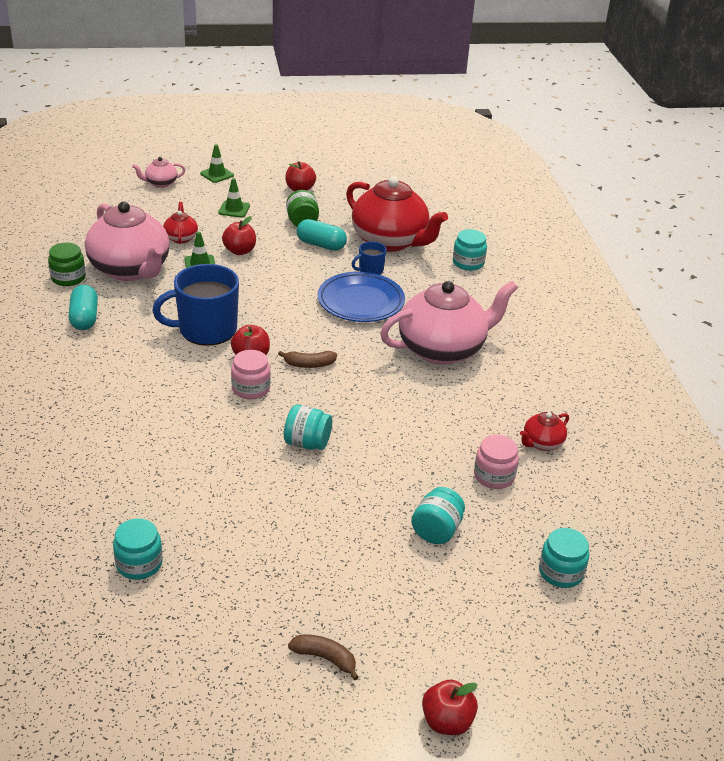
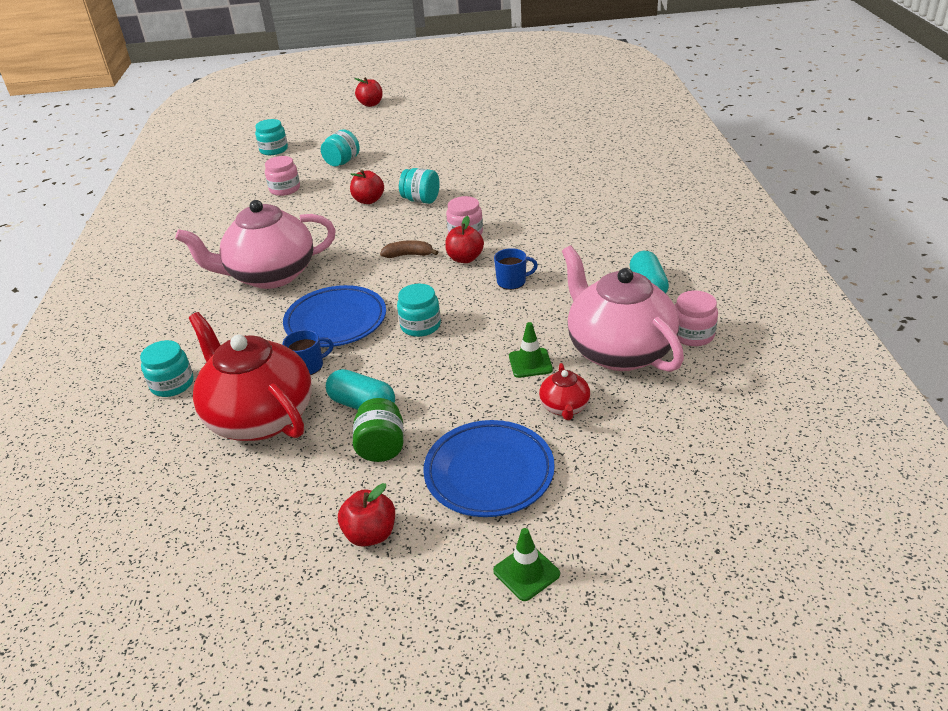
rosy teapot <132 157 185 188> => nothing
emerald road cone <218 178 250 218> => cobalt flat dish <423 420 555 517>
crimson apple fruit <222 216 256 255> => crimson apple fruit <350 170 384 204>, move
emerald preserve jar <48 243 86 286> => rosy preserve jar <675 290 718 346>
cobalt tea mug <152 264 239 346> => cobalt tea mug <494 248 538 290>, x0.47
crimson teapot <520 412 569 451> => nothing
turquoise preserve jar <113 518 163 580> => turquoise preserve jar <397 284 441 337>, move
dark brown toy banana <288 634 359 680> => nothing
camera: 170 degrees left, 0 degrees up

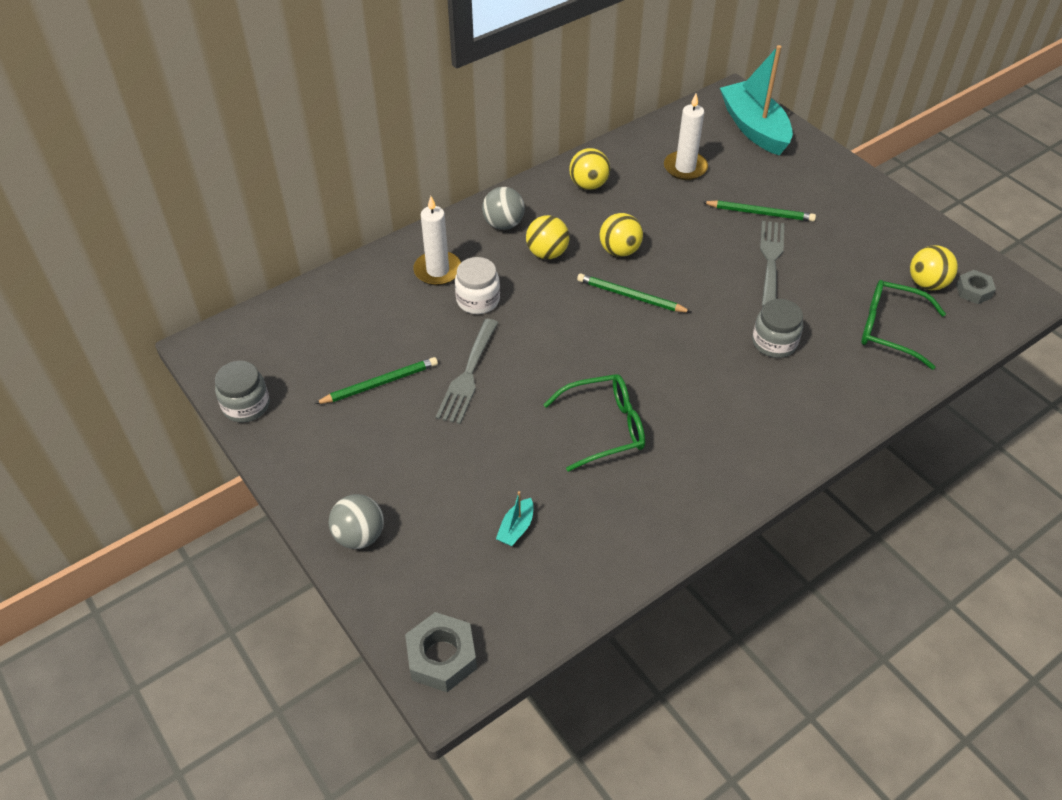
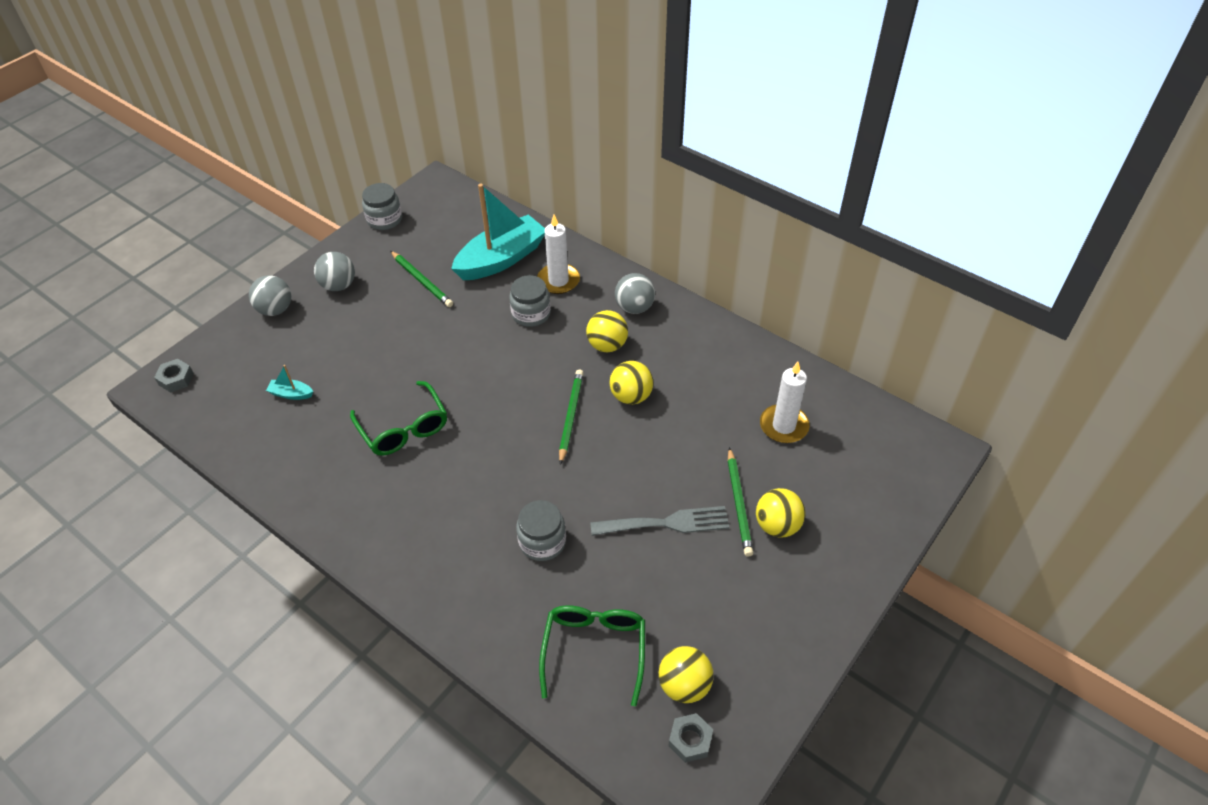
turquoise boat <720 45 793 156> => turquoise boat <451 183 545 280>, move
golden ball <569 148 610 190> => golden ball <756 488 806 537>, move
snow-white preserve jar <455 257 500 314> => ash-grey preserve jar <509 275 551 327>
ash-grey fork <436 319 498 424> => nothing
ash-grey nut <405 612 477 692> => ash-grey nut <154 359 194 393>, x0.63
nothing => ash-grey ball <314 252 355 291>
camera: 75 degrees right, 0 degrees up

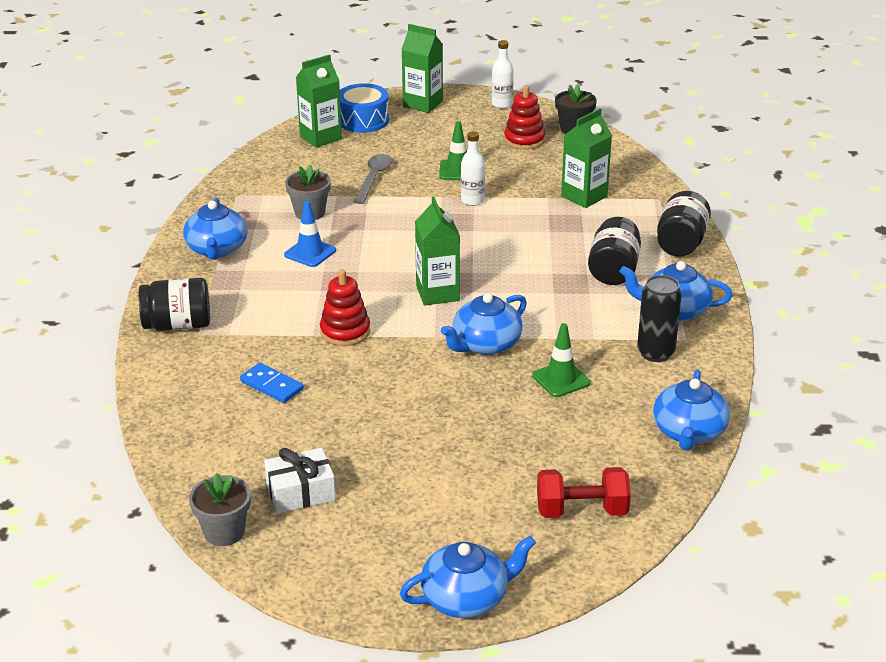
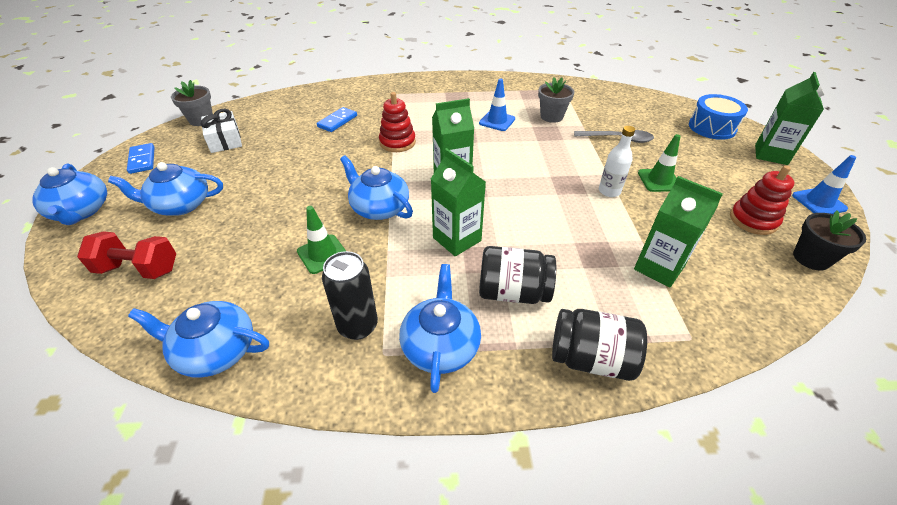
snow-white flask <492 40 514 109> => cobalt road cone <792 155 856 214>
emerald juice carton <296 54 342 148> => emerald juice carton <431 148 486 256>, move
cobalt teapot <183 198 248 260> => cobalt teapot <108 162 223 216>, move
black preserve jar <139 278 210 331> => nothing
crimson dumbbell <537 467 631 518> => crimson dumbbell <77 231 176 279>, 75 degrees counterclockwise
nothing => cobalt domino tile <127 143 155 174>
camera: 85 degrees right, 10 degrees up

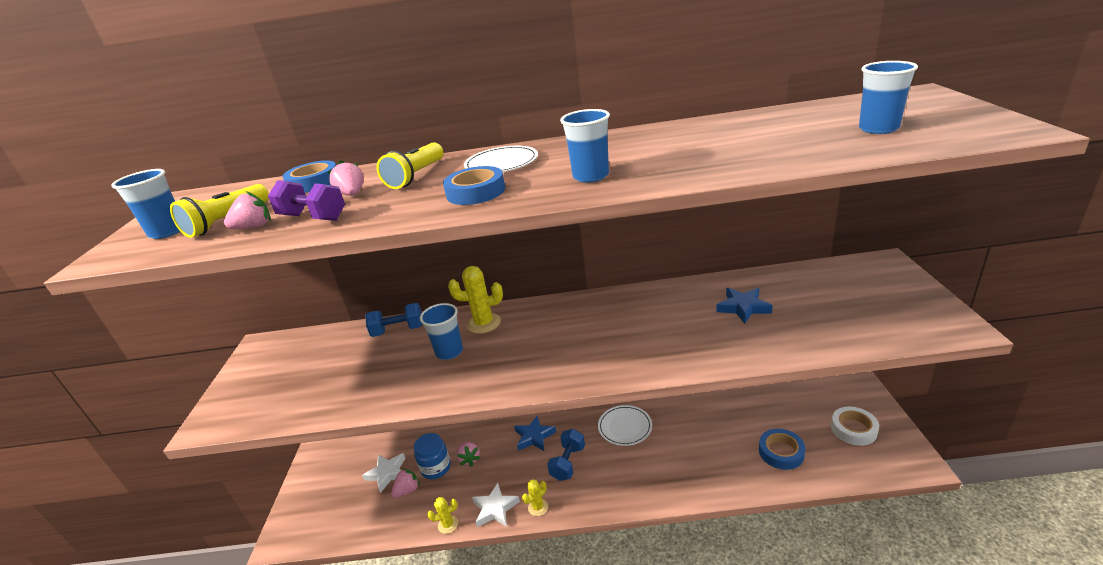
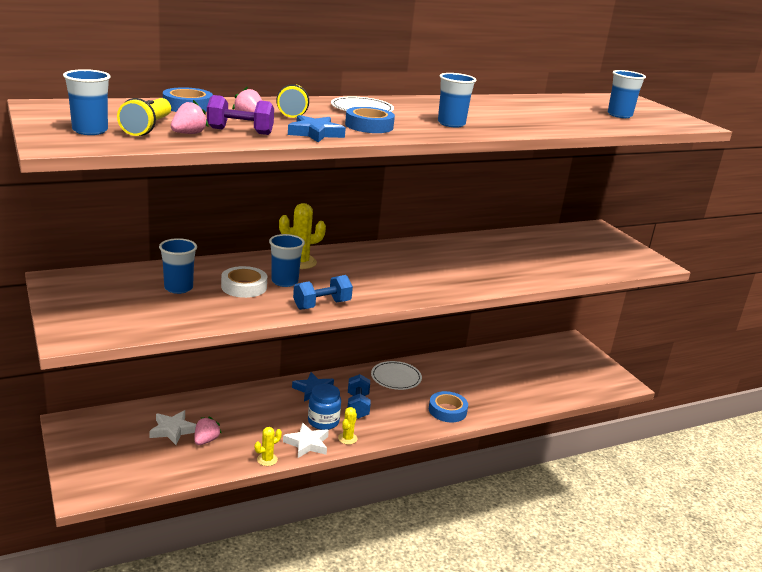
cobalt star shape <716 288 773 324> => cobalt star shape <288 115 346 143>, move
cobalt dumbbell <365 303 423 337> => cobalt dumbbell <293 275 353 310>, move
snow-white roll of tape <831 407 879 446> => snow-white roll of tape <221 266 267 298>, move
cobalt roll of tape <759 429 806 470> => cobalt roll of tape <429 391 468 422>, move
cobalt preserve jar <414 433 451 479> => cobalt preserve jar <308 384 341 430>, move
rosy berry <456 442 481 467> => nothing
nothing => cobalt tumbler <159 238 197 294>
camera: 30 degrees left, 5 degrees down

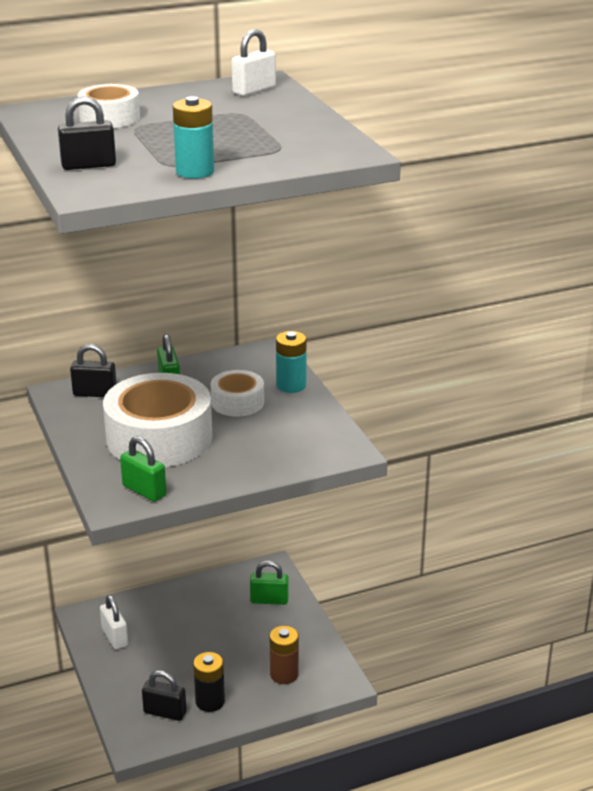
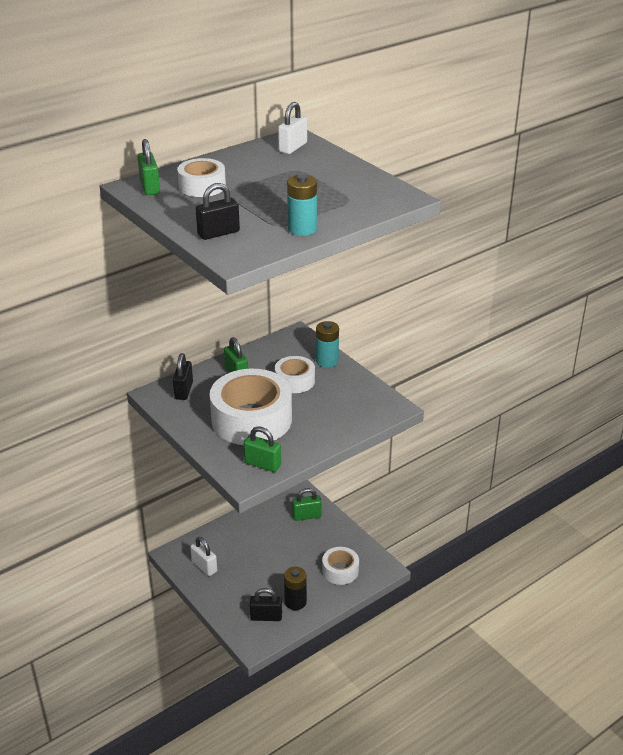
black lock <70 344 117 397> => black lock <173 353 193 400>, 75 degrees counterclockwise
dark brown battery <270 626 299 684> => snow-white roll of tape <322 547 359 585>
nothing => emerald lock <138 139 160 195>
camera: 15 degrees left, 5 degrees up

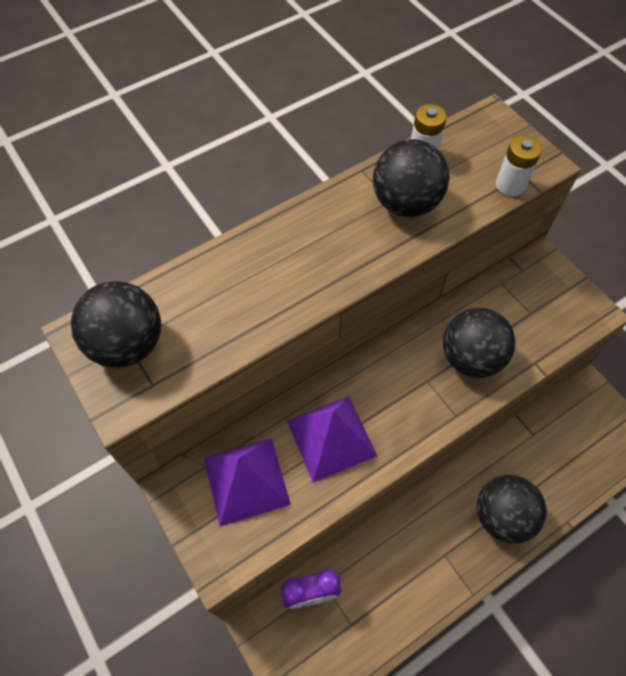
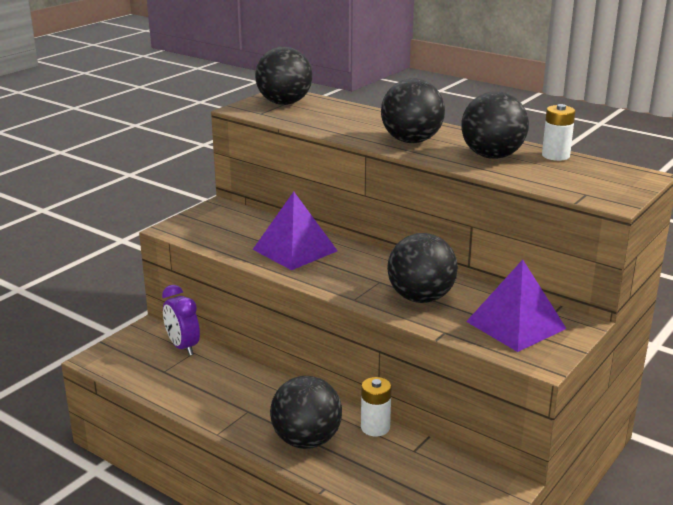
snow-white battery <496 135 542 196> => snow-white battery <361 377 392 437>, move
violet pyramid shape <204 438 291 526> => violet pyramid shape <466 260 567 352>, move
nothing => black ball <381 78 445 143>
camera: 70 degrees right, 35 degrees down

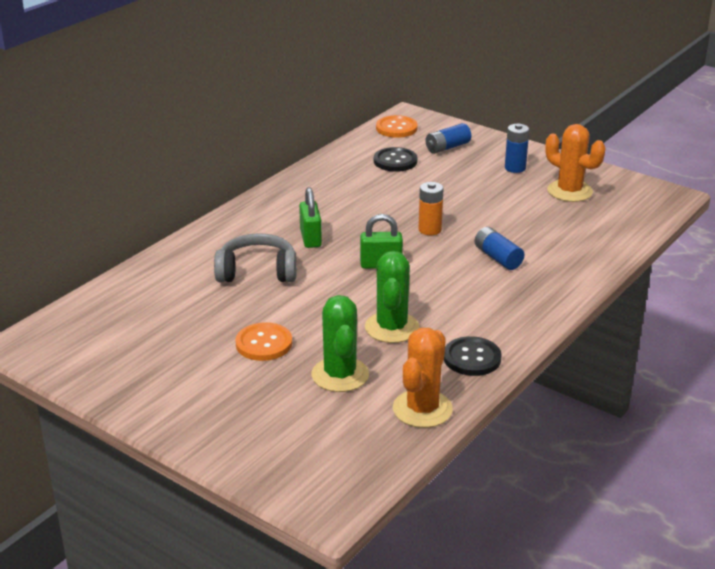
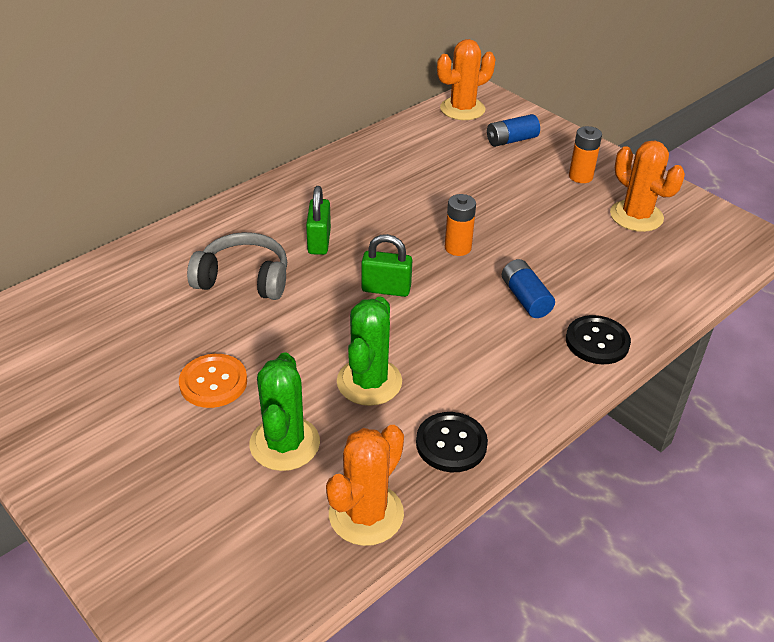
bright orange sewing button <376 115 418 138> => bright orange cactus <437 39 495 120>
cobalt battery <505 123 529 173> => bright orange battery <569 126 602 183>
black sewing button <374 147 418 172> => black sewing button <566 315 631 364>, move
camera: 10 degrees right, 10 degrees up

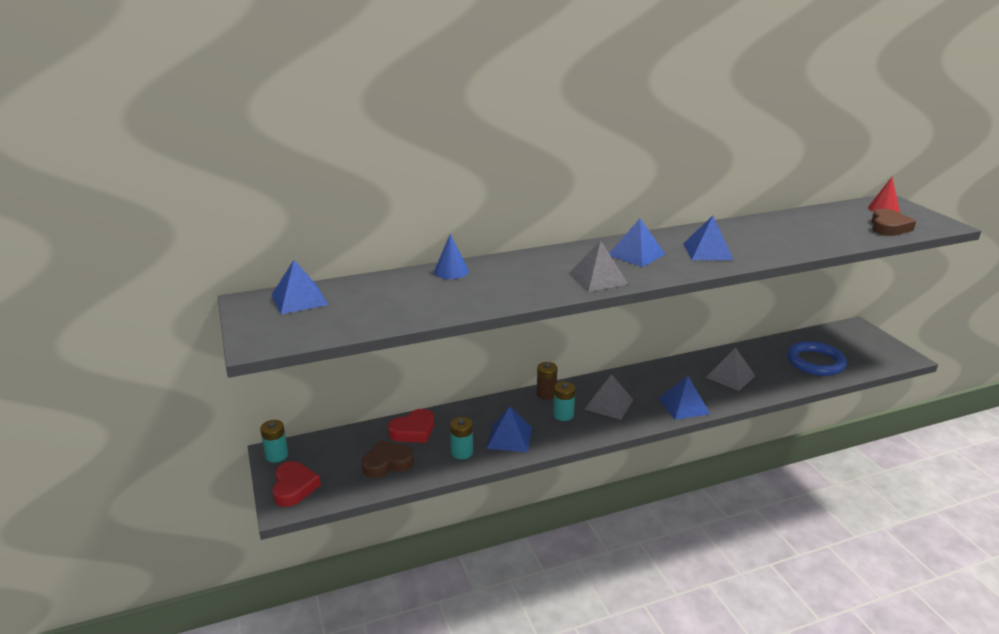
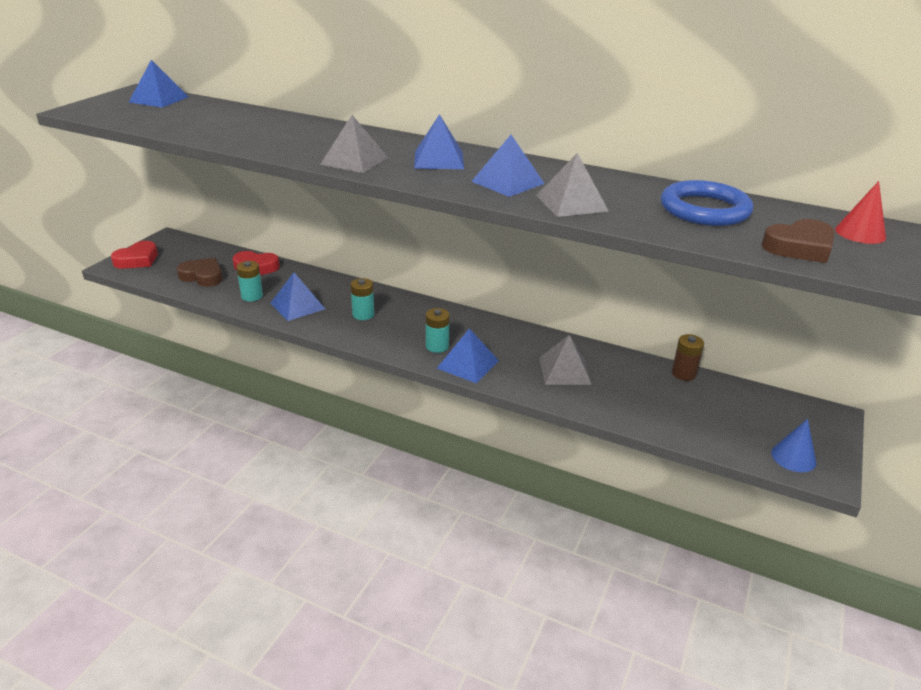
cobalt solid cone <434 234 469 279> => cobalt solid cone <771 419 816 472>, move
cobalt torus <787 341 847 376> => cobalt torus <661 180 753 226>, move
dark brown battery <537 362 557 400> => dark brown battery <672 334 704 381>, move
ash-grey pyramid shape <585 374 633 420> => ash-grey pyramid shape <536 153 608 217>, move
turquoise battery <260 420 288 462> => turquoise battery <426 308 450 353>, move
camera: 45 degrees right, 5 degrees up

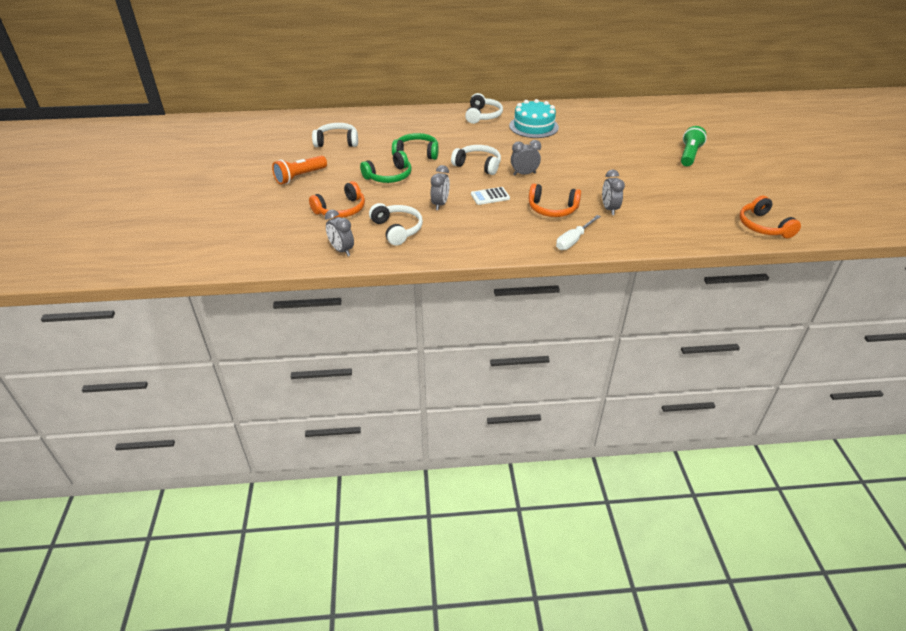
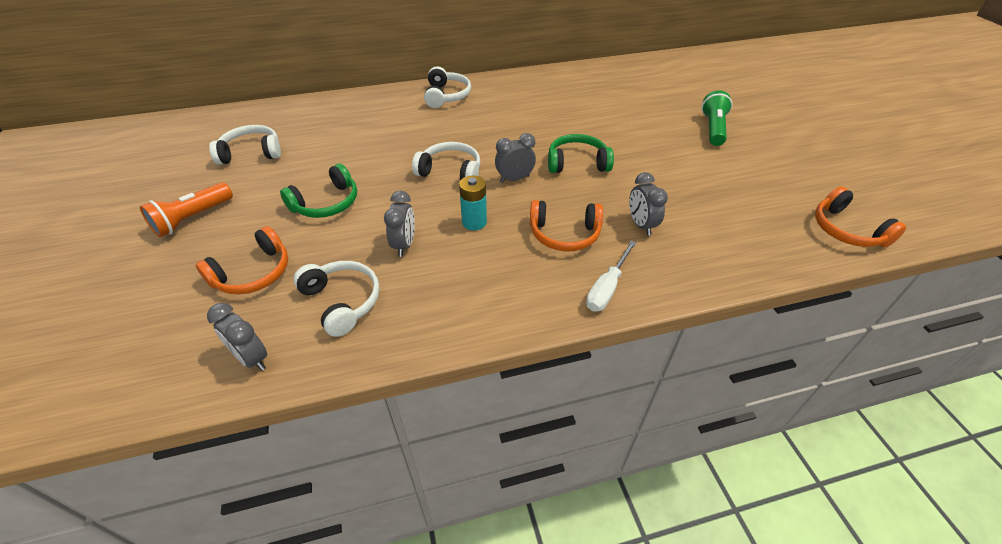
turquoise layer cake <509 99 559 138> => nothing
emerald headphones <392 133 439 160> => emerald headphones <548 134 614 173>, move
snow-white pocket calculator <471 187 510 205> => turquoise battery <459 176 487 230>
camera: 10 degrees left, 5 degrees up

